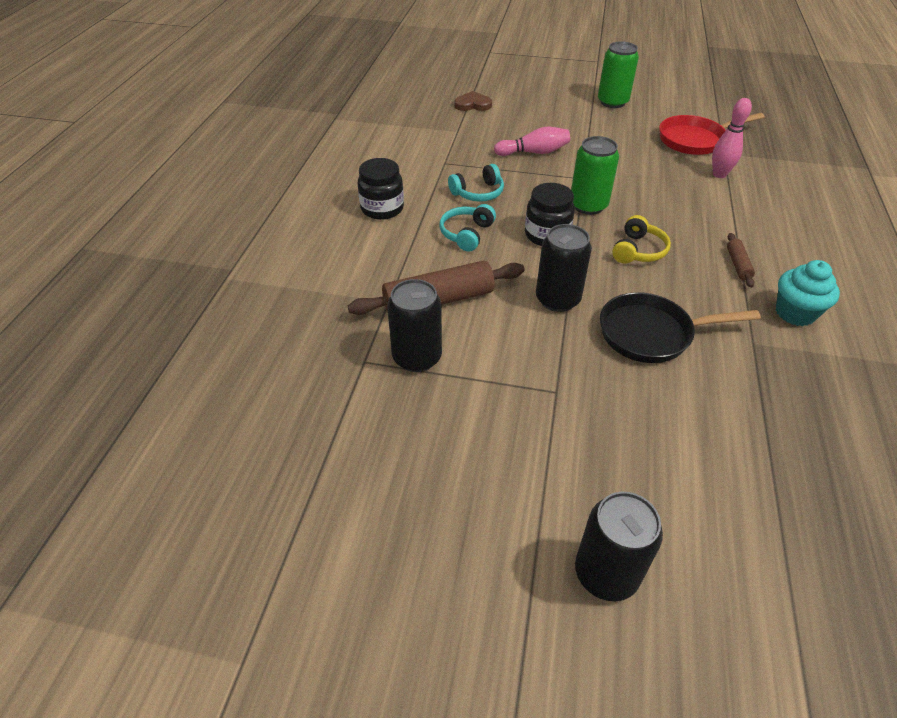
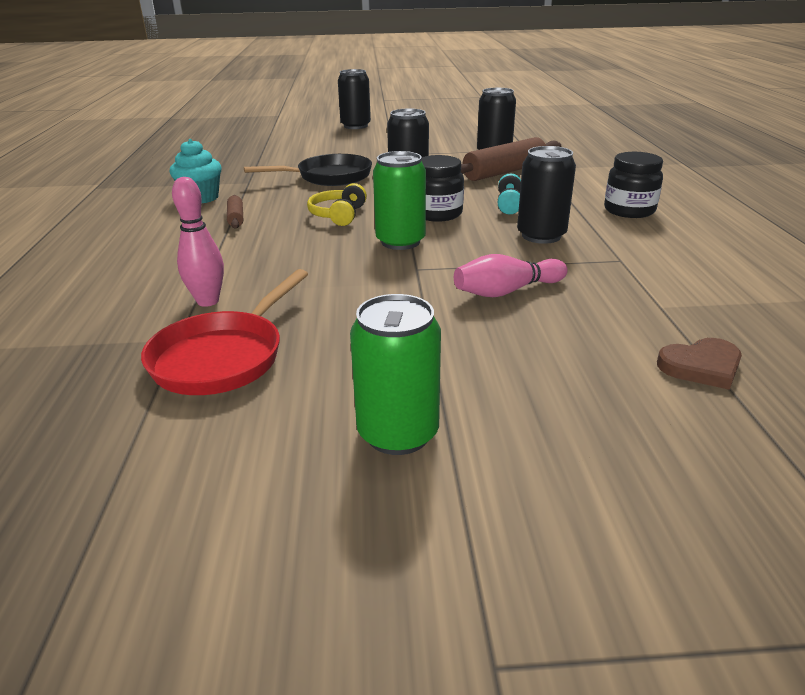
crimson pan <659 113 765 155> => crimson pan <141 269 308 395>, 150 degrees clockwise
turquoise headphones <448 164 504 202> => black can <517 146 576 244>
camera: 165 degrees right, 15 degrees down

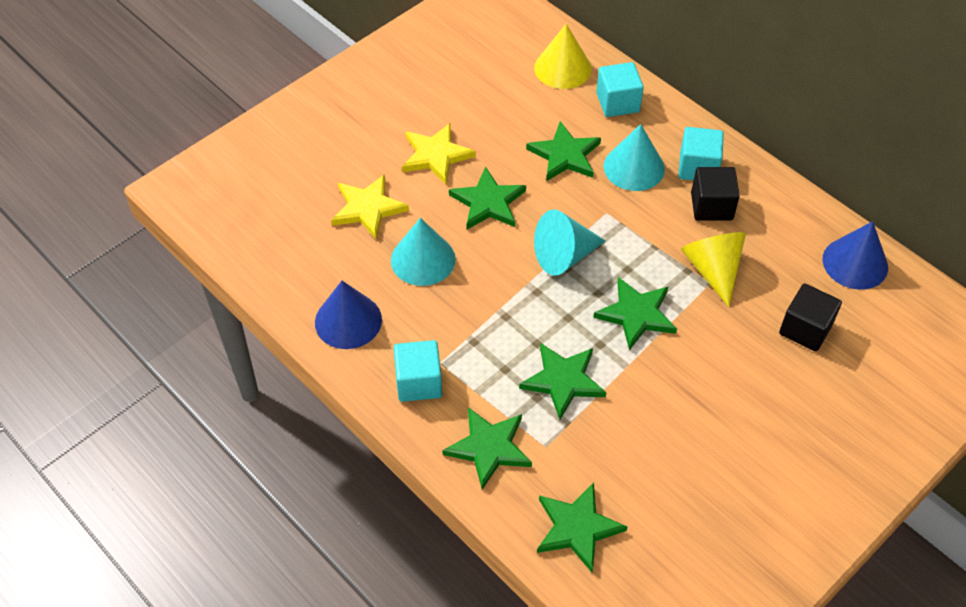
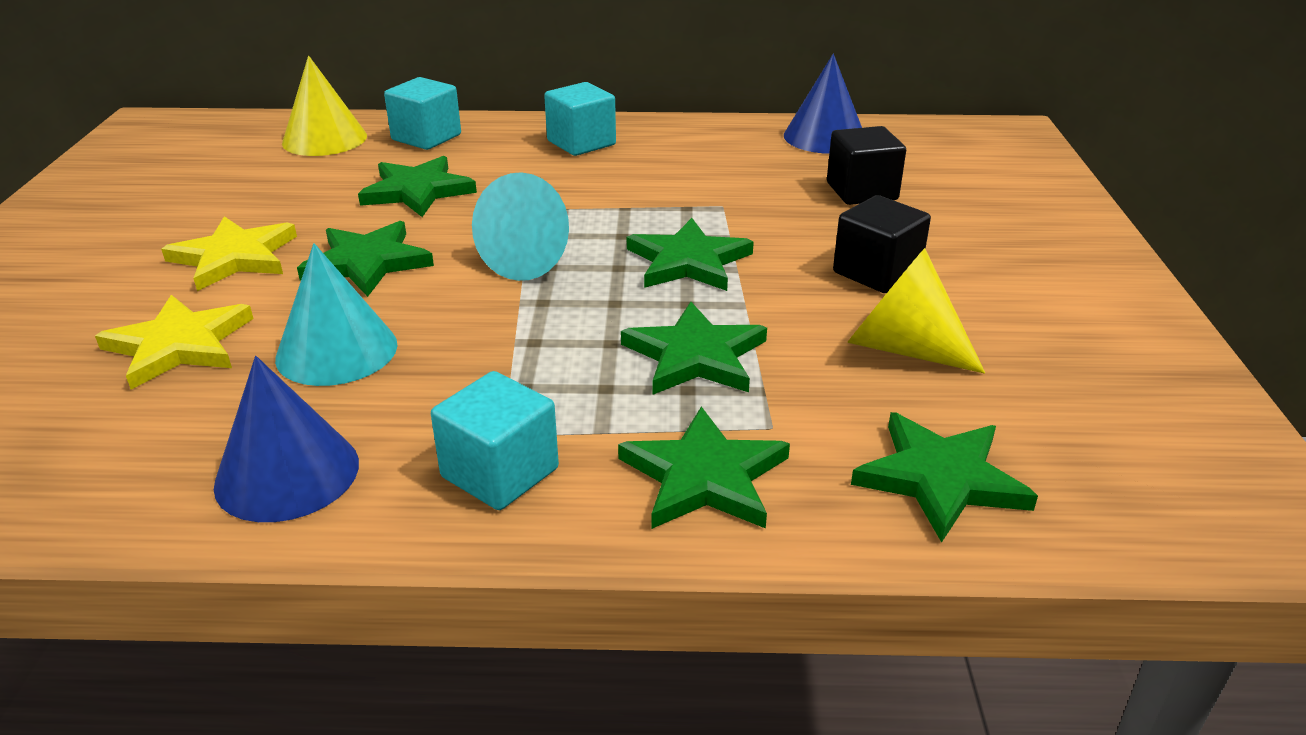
turquoise solid cone <604 124 665 191> => nothing
black block <691 167 740 221> => black block <833 195 931 293>, move
golden solid cone <681 232 746 307> => golden solid cone <847 248 985 374>, move
camera: 45 degrees left, 20 degrees down

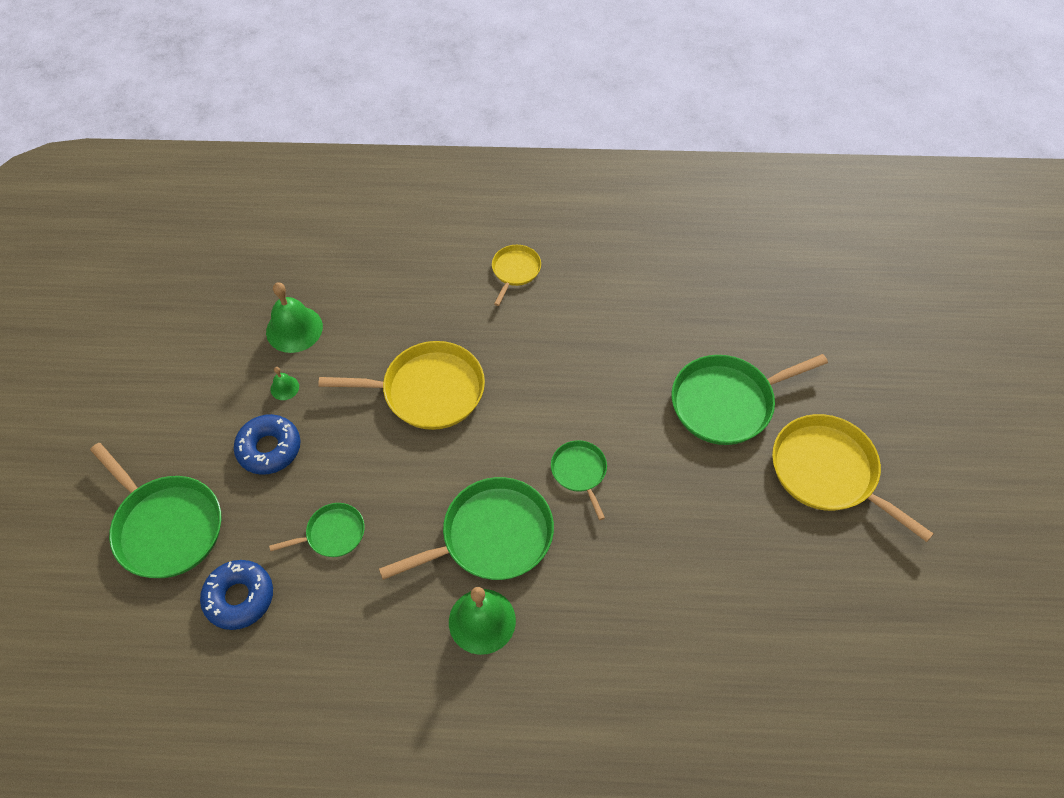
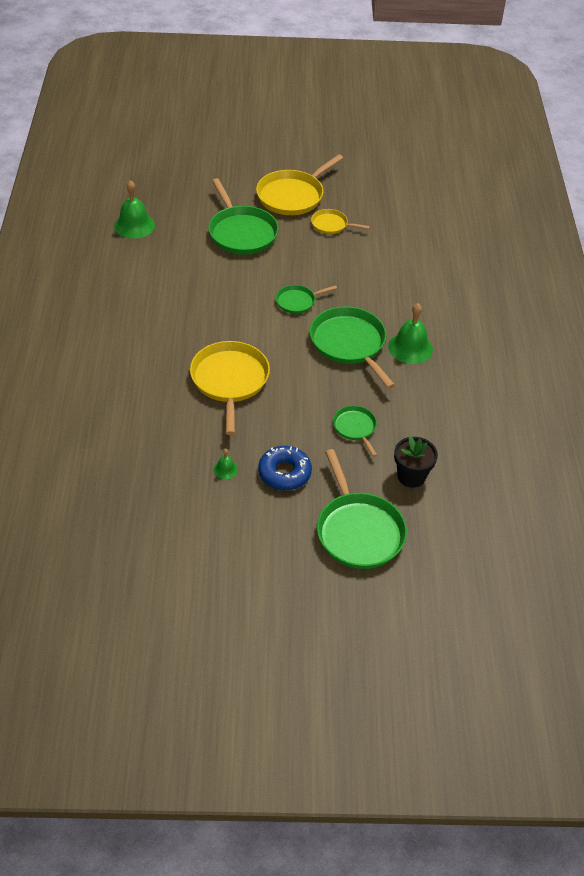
golden pan <492 245 541 306> => golden pan <311 209 370 234>, move
emerald hand bell <266 282 323 353> => emerald hand bell <114 180 155 239>, move
emerald pan <90 443 221 578> => emerald pan <317 449 407 569>, 120 degrees clockwise
cobalt donut <200 560 273 630> => black flower pot <394 436 438 488>
camera: 95 degrees left, 10 degrees down

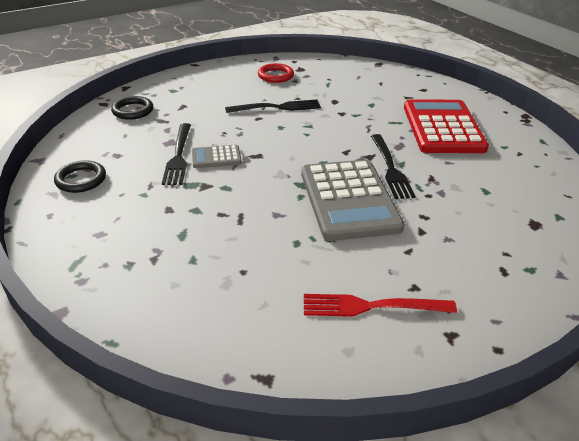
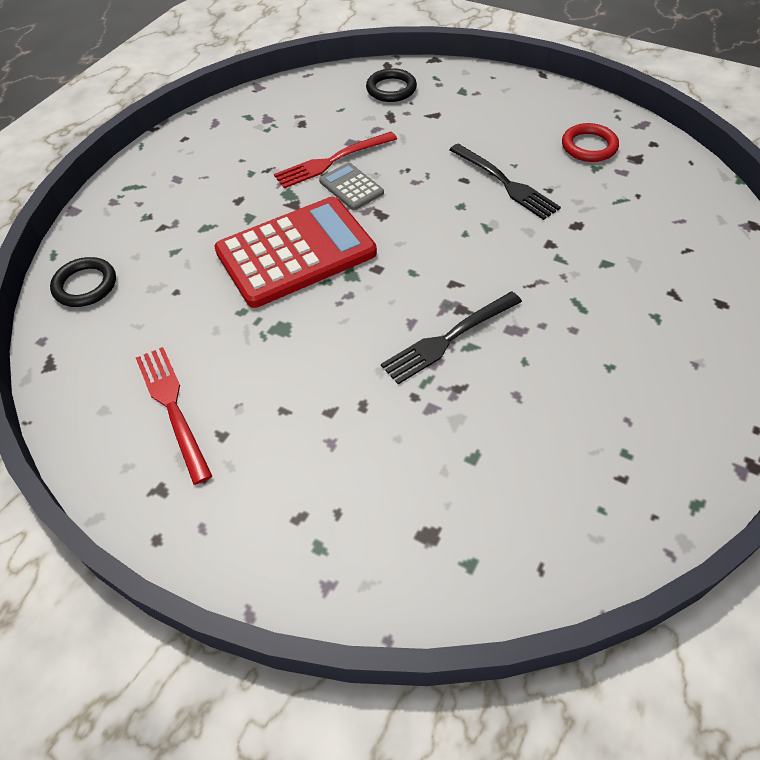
crimson pocket calculator <404 99 489 153> => crimson pocket calculator <214 197 377 308>, move
black fork <162 123 191 185> => crimson fork <274 132 397 188>
black torus <54 160 106 193> => black torus <50 257 116 307>, move
ash-grey pocket calculator <301 160 404 241> => nothing
camera: 65 degrees right, 15 degrees up

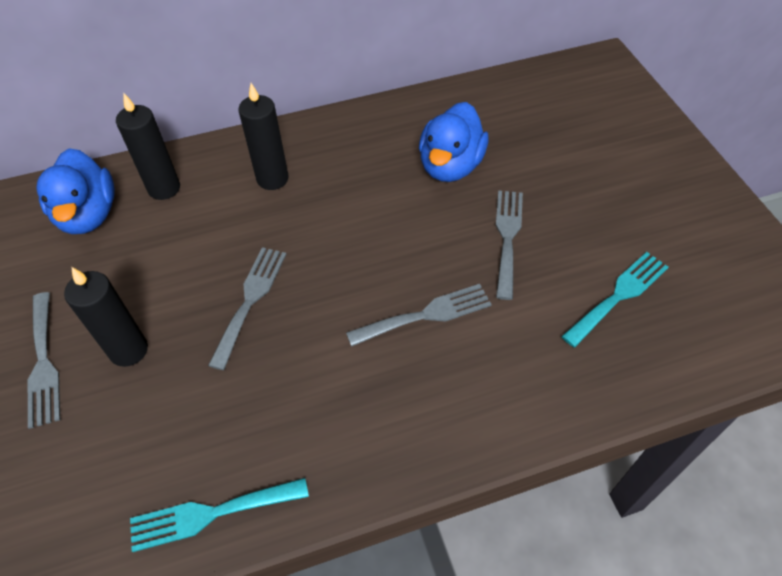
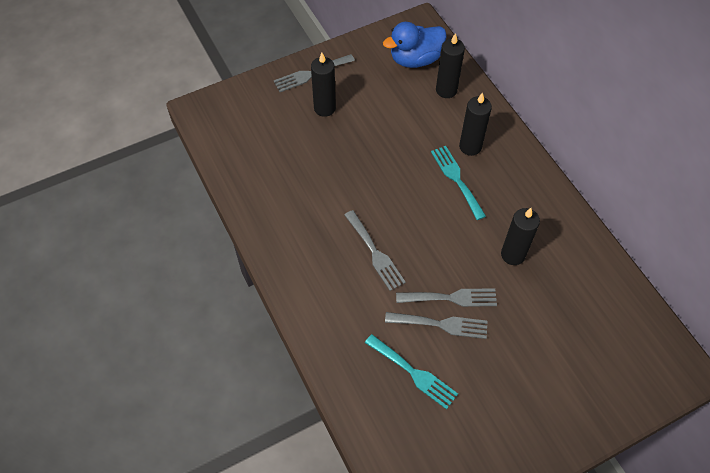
cobalt toy duck <419 102 488 182> => black pillar candle <501 208 540 265>
ash-grey fork <208 247 286 370> => ash-grey fork <385 312 488 339>, move
turquoise fork <130 478 309 552> => turquoise fork <431 146 486 220>, move
camera: 80 degrees right, 5 degrees up

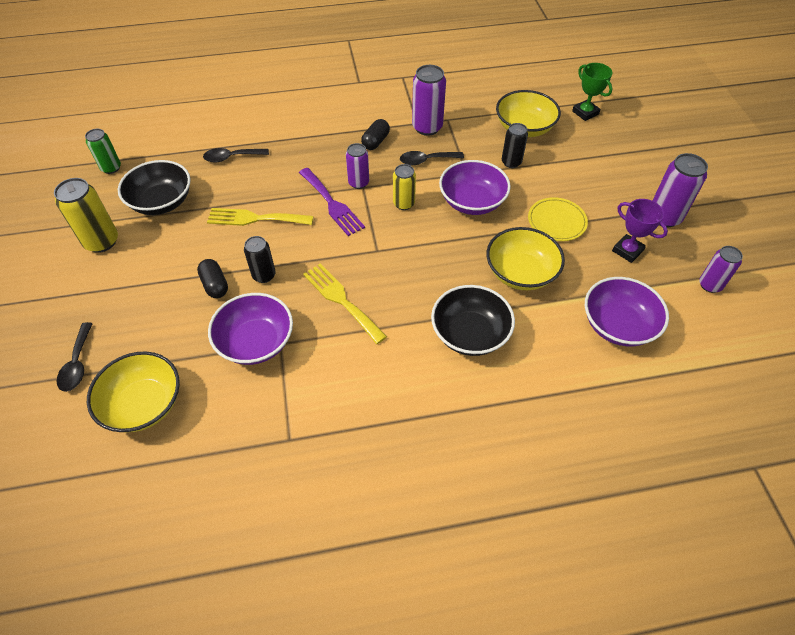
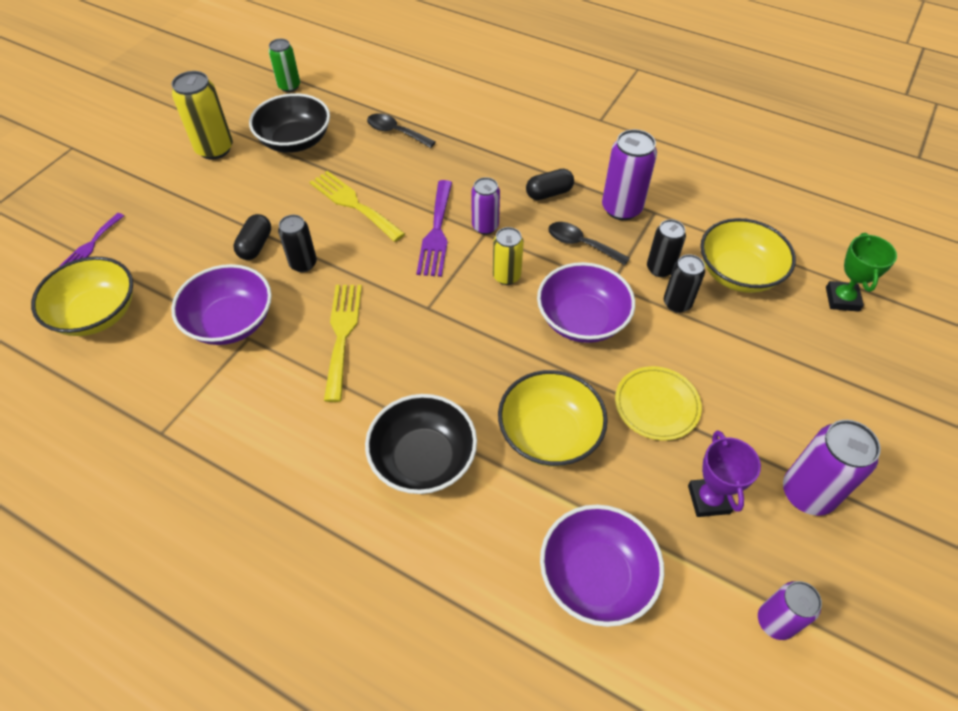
black spoon <57 322 93 392> => violet fork <60 213 124 266>
nothing => black can <647 219 686 277>
camera: 40 degrees right, 0 degrees up

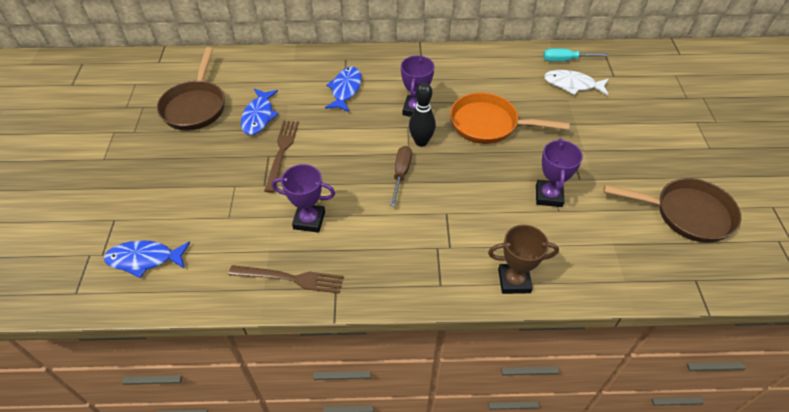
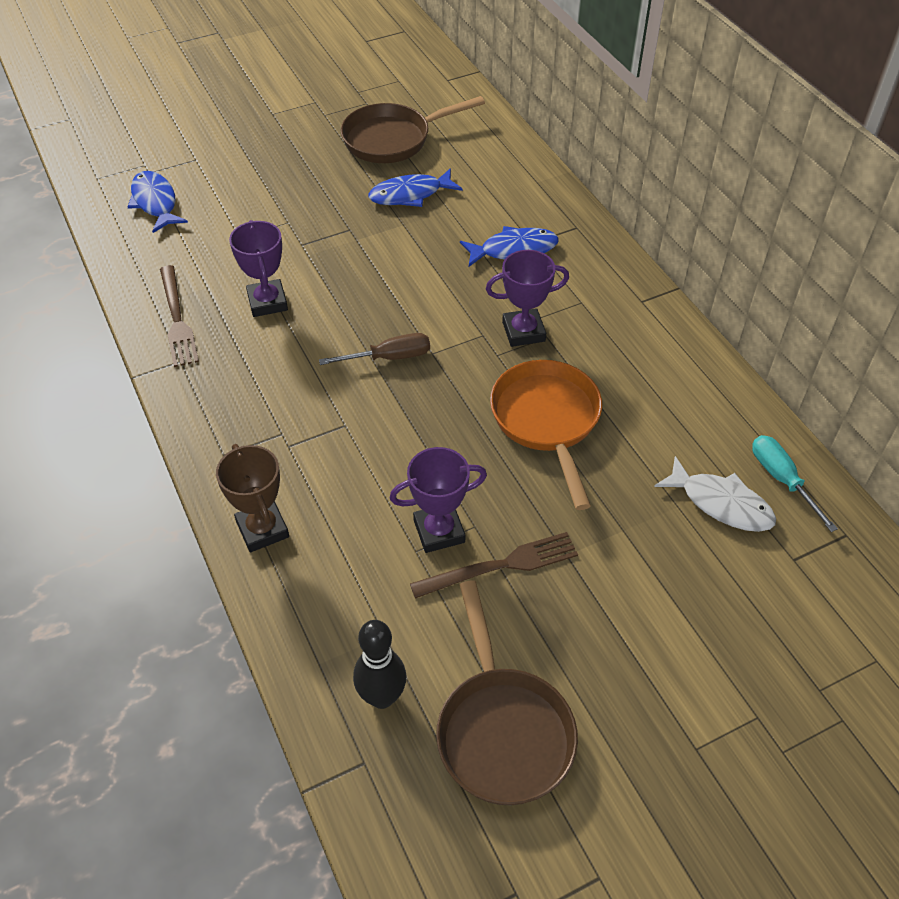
snow-white toy fish <544 70 609 95> => snow-white toy fish <654 456 776 532>, 135 degrees clockwise
black bowling pin <409 82 436 147> => black bowling pin <353 620 407 709>, move
dark brown fork <264 121 299 193> => dark brown fork <410 532 578 599>, move
camera: 65 degrees right, 0 degrees up

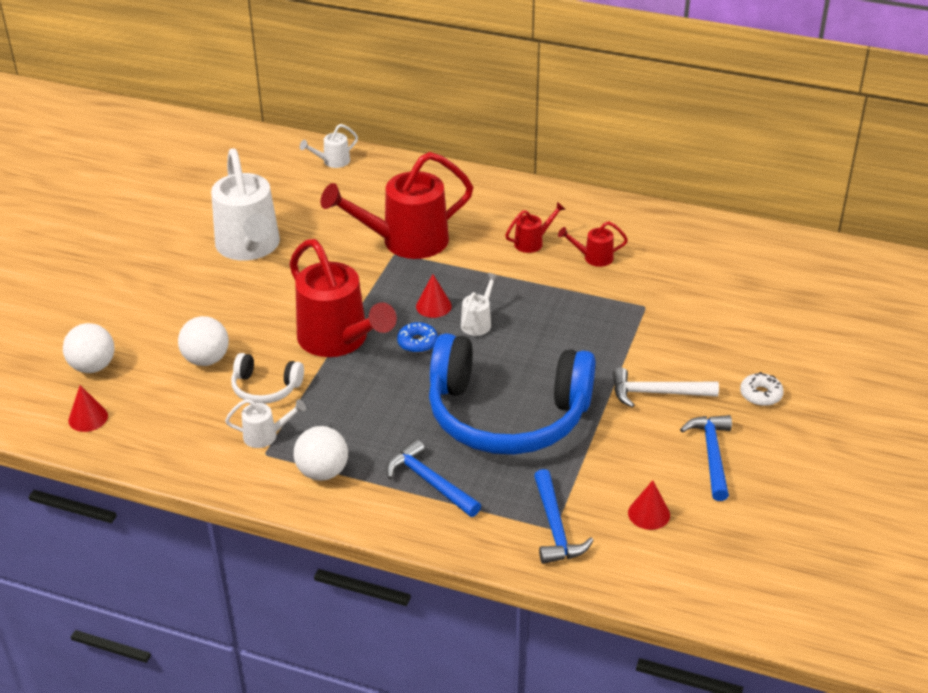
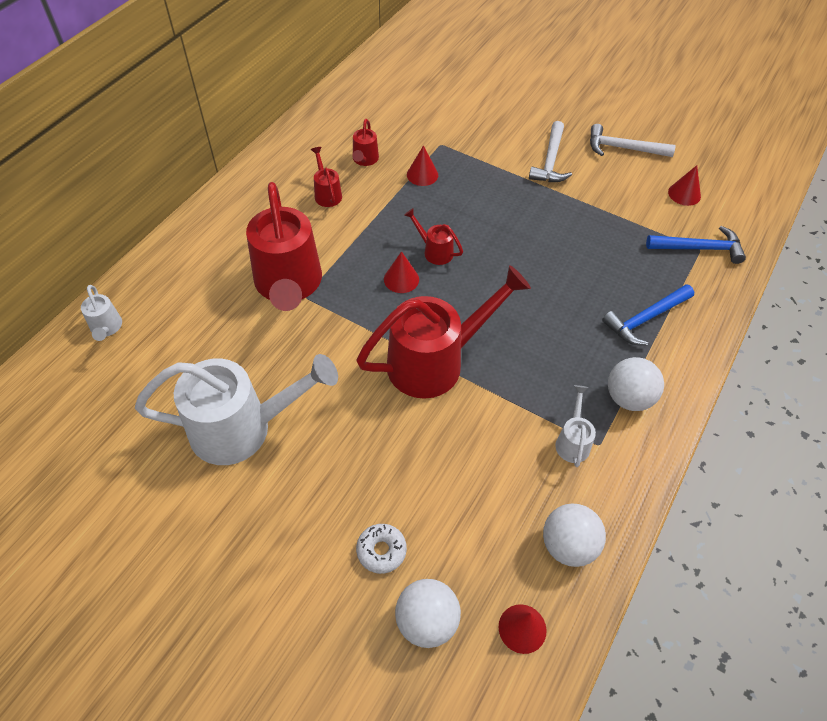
snow-white watering can <461 273 499 336> => crimson watering can <404 208 463 265>
snow-white ball <178 316 229 366> => snow-white ball <543 503 606 567>, move
cobalt donut <397 322 438 353> => nothing
cobalt headphones <429 333 595 455> => nothing
snow-white headphones <231 353 304 404> => nothing
snow-white donut <740 372 784 406> => snow-white donut <356 524 407 574>, move
cobalt claw hammer <680 415 732 501> => snow-white claw hammer <590 124 676 157>
nothing => crimson solid cone <407 145 438 186>
camera: 80 degrees left, 15 degrees up

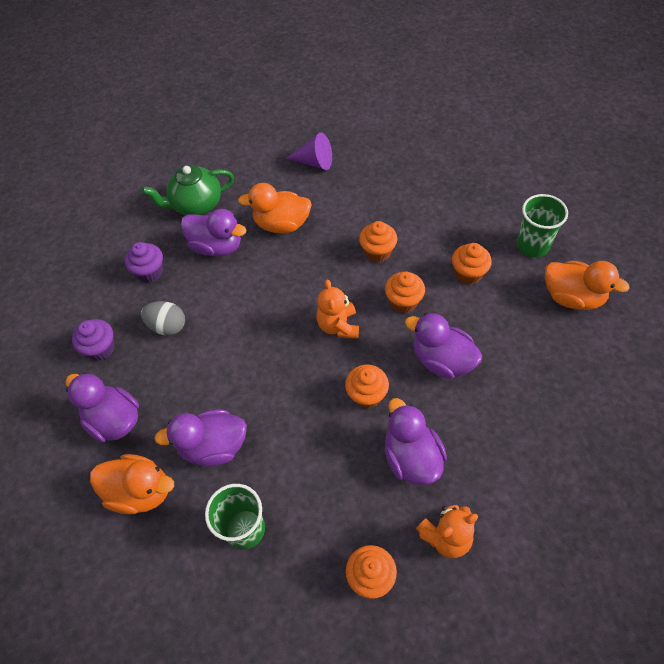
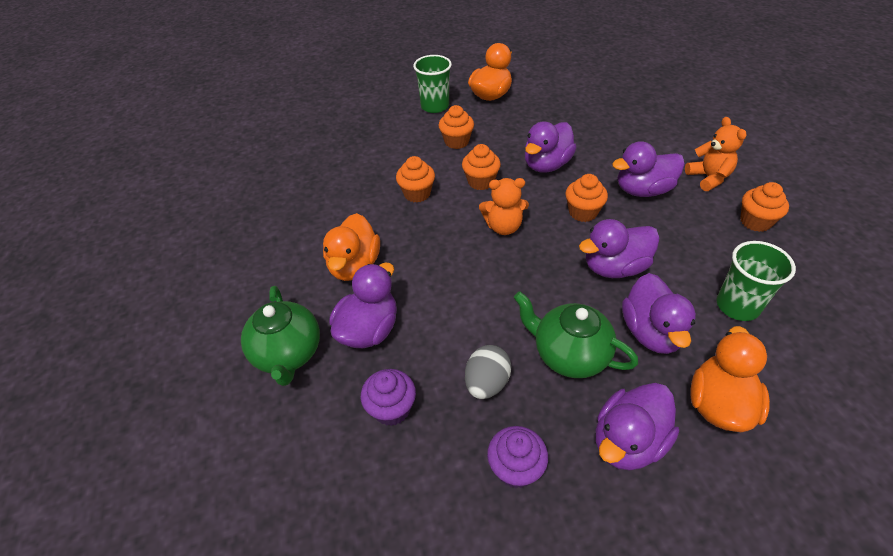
violet solid cone <286 132 332 170> => nothing
nothing => violet toy duck <579 219 660 278>
nothing => emerald teapot <514 291 638 378>
camera: 85 degrees left, 10 degrees down

